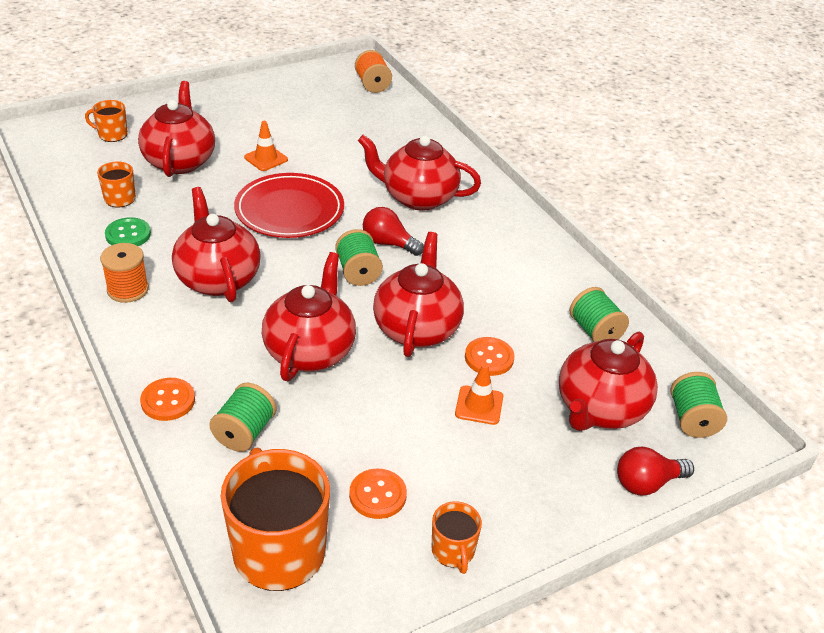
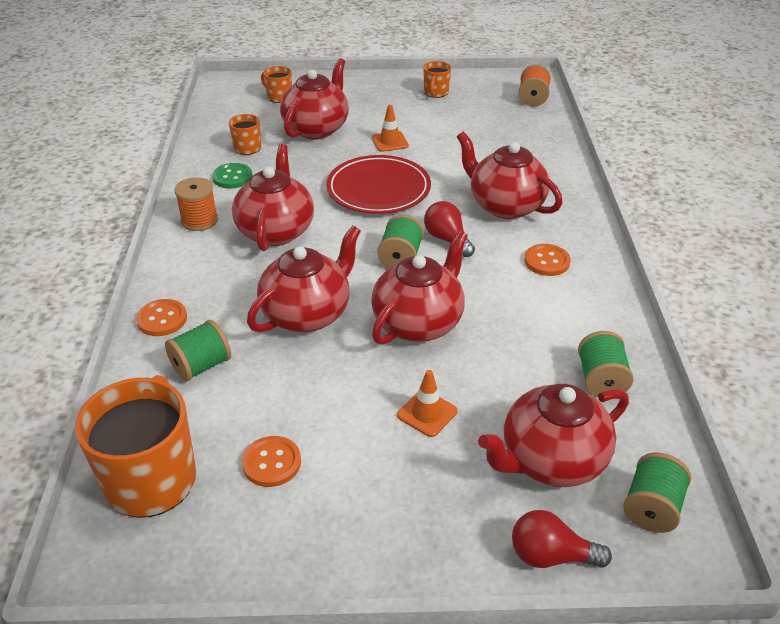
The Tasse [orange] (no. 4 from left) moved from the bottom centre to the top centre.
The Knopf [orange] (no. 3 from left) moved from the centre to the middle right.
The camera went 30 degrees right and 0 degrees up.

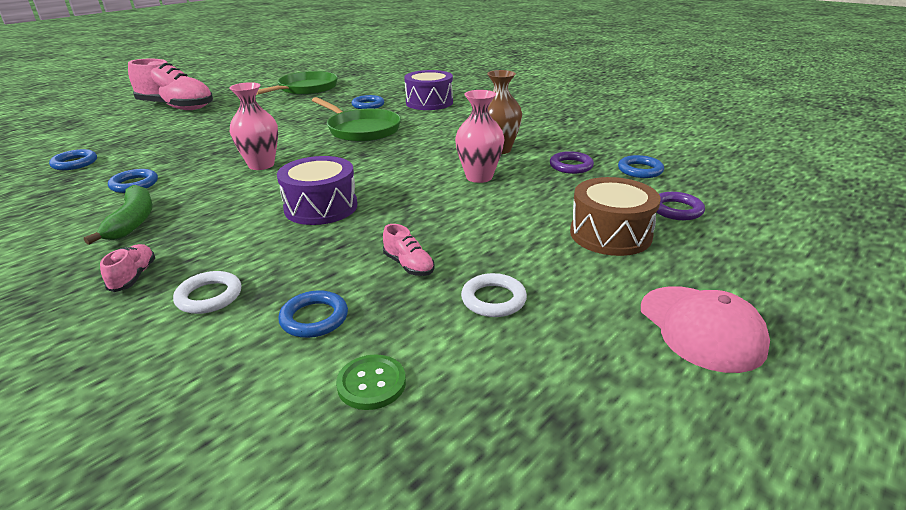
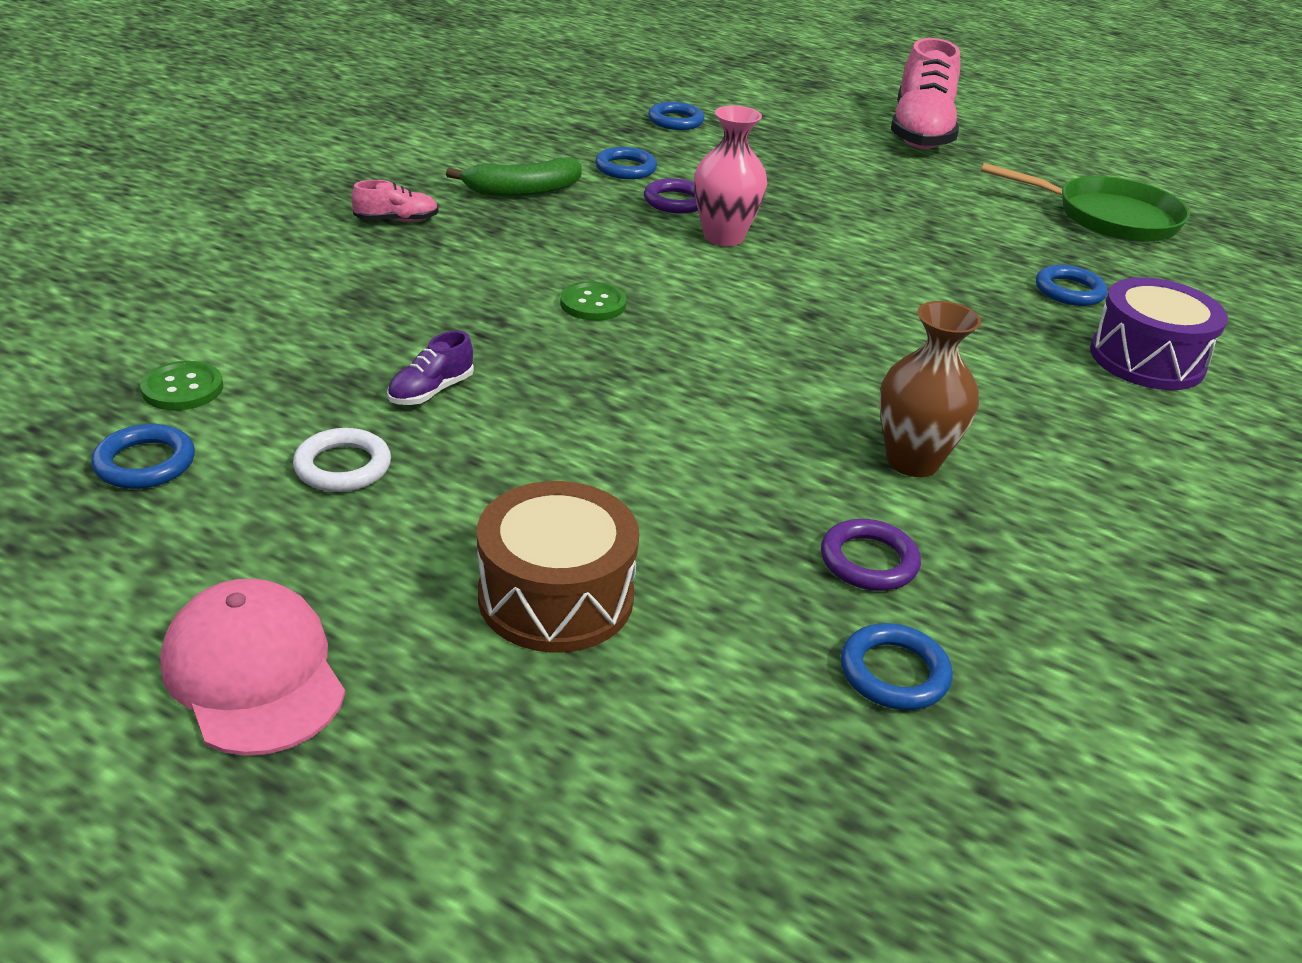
The Ring [weiß] (no. 1 from left) at the middle left disappeared.
The Pfanne [grün] (no. 2 from left) at the top centre disappeared.
The Vase [rosa] (no. 2 from left) at the top centre disappeared.
The Ring [blau] (no. 3 from left in the first image) moved from the centre to the middle left.
The Ring [lila] (no. 2 from left in the first image) moved from the middle right to the top centre.
The Trommel [lila] (no. 1 from left) at the centre was replaced by the Knopf [grün] (no. 2 from left) at the top centre.
The Schuh [rosa] (no. 3 from left) at the centre became the Schuh [lila] at the middle left.
The Kappe [rosa] at the middle right turned 90 degrees clockwise.
The camera went 75 degrees right and 5 degrees up.

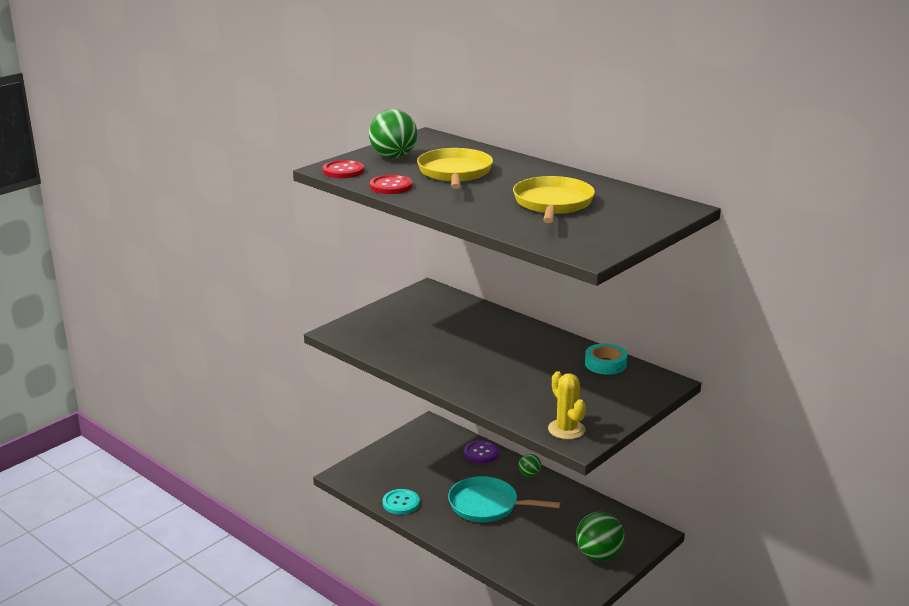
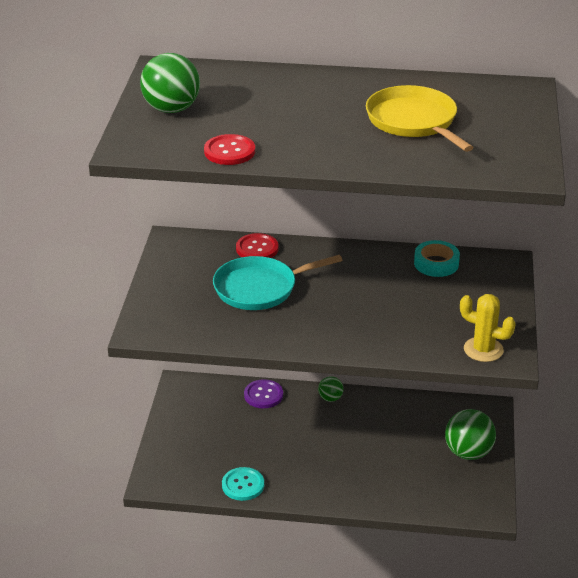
The Pfanne [gelb] (no. 1 from left) at the top centre disappeared.
The Knopf [rot] (no. 1 from left in the first image) moved from the top centre to the centre.
The Pfanne [türkis] moved from the bottom centre to the centre.
The camera went 35 degrees left and 10 degrees up.

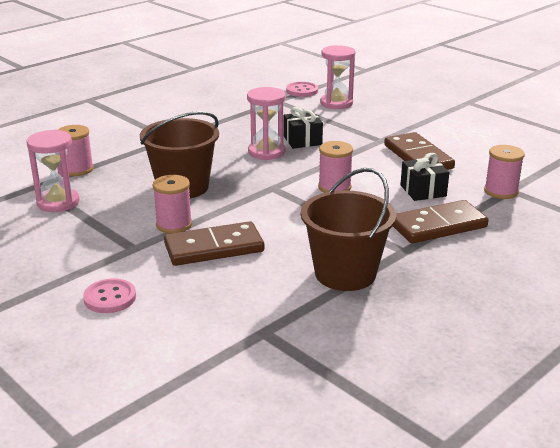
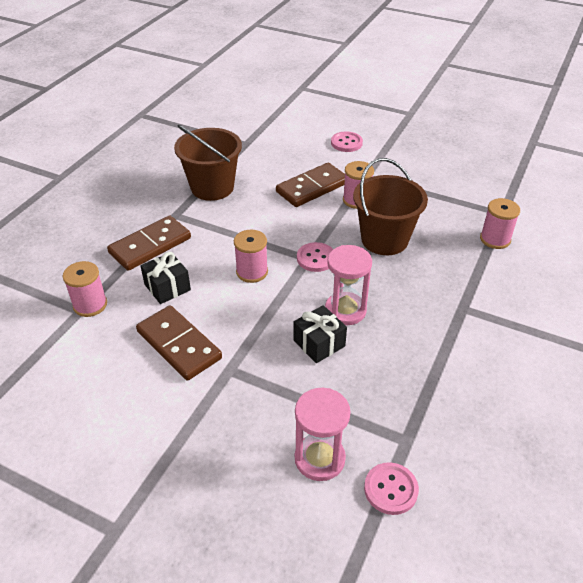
The Sanduhr [rosa] (no. 1 from left) at the middle left disappeared.
The Knopf [rosa] (no. 1 from left) at the centre appeared.
The camera went 160 degrees right and 15 degrees up.

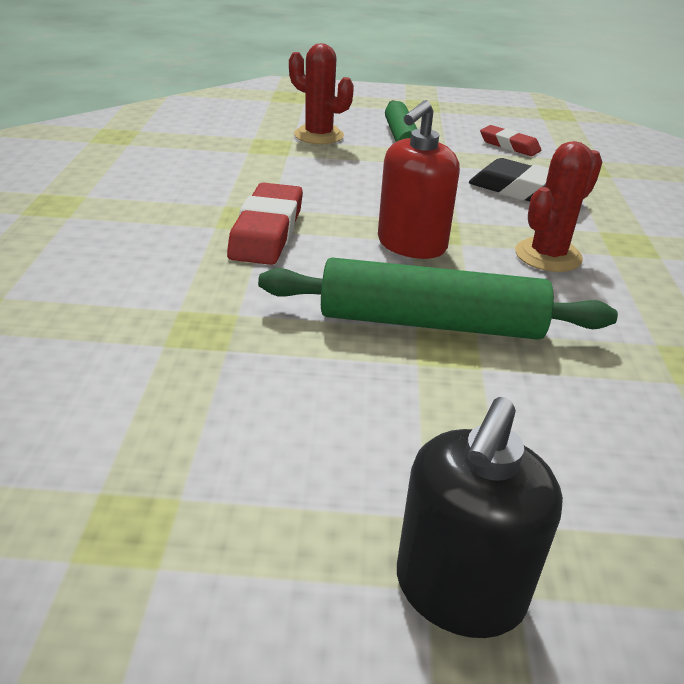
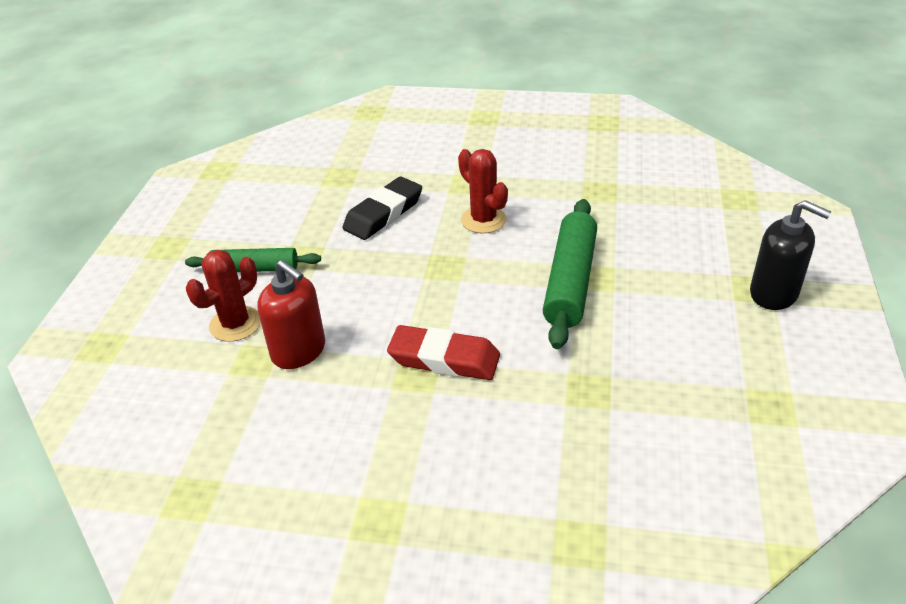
The Radiergummi [rot] (no. 2 from left) at the top right disappeared.
The Seifenspender [rot] moved from the top centre to the middle left.
The camera went 80 degrees left and 5 degrees up.

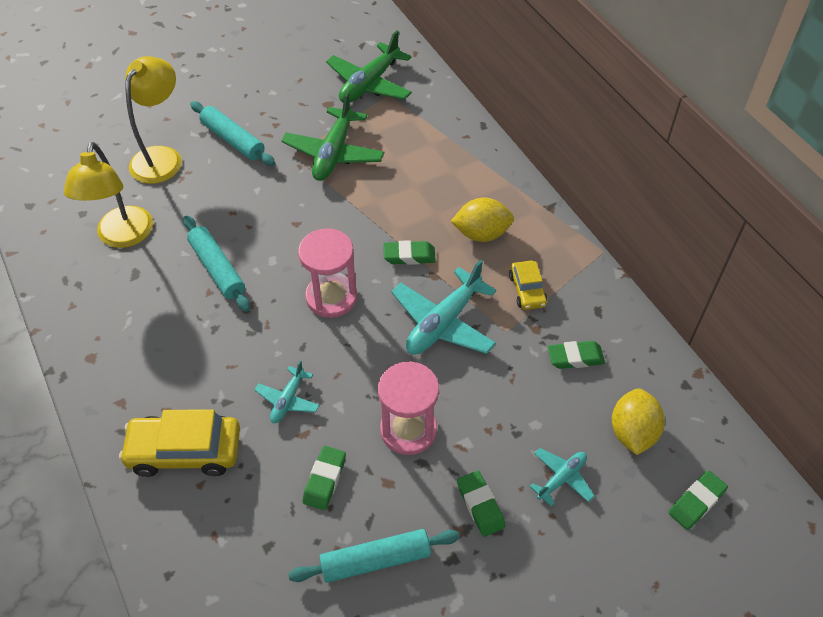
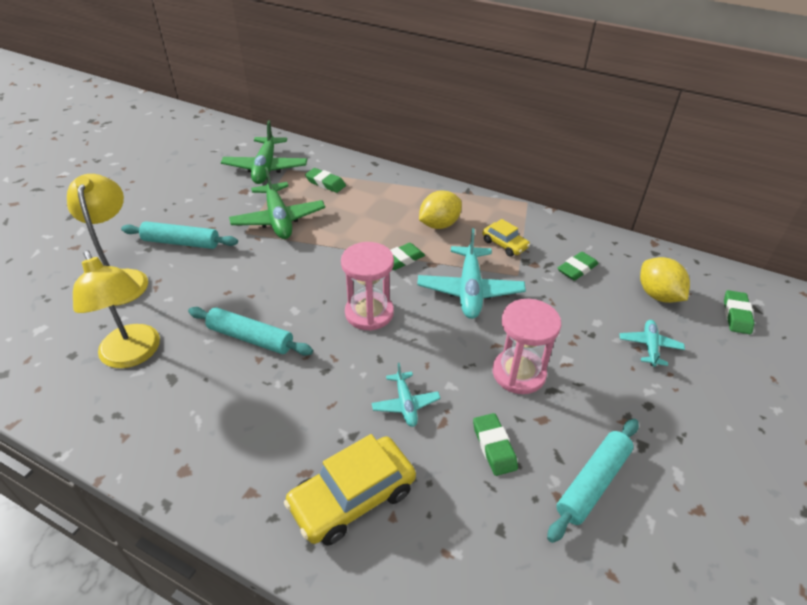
The Radiergummi [grün] (no. 3 from left in the first image) moved from the bottom centre to the top centre.
The camera went 35 degrees left and 10 degrees down.

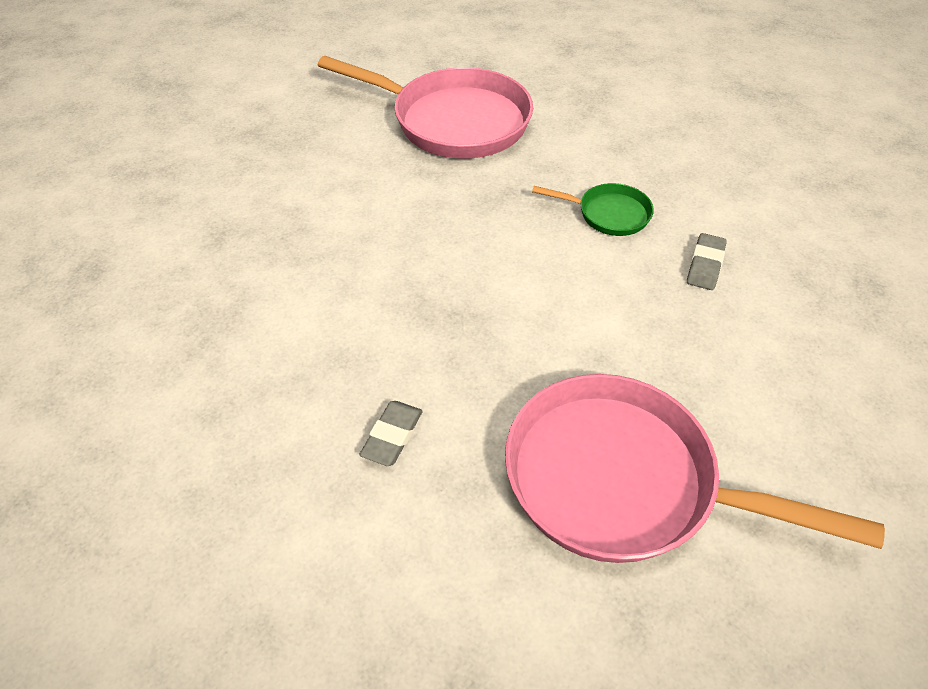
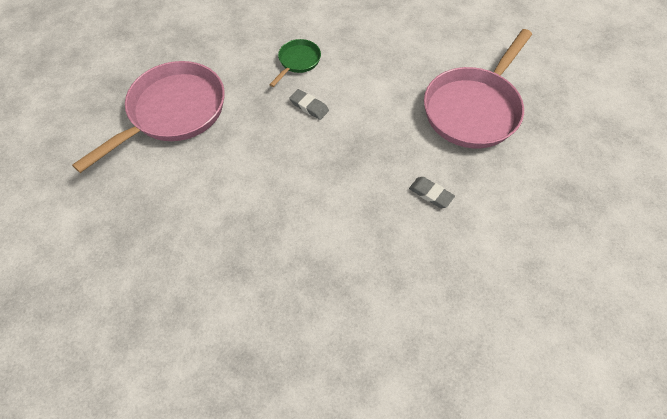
The Radiergummi [grau] (no. 2 from left in the first image) moved from the middle right to the top centre.
The camera went 75 degrees left and 10 degrees up.

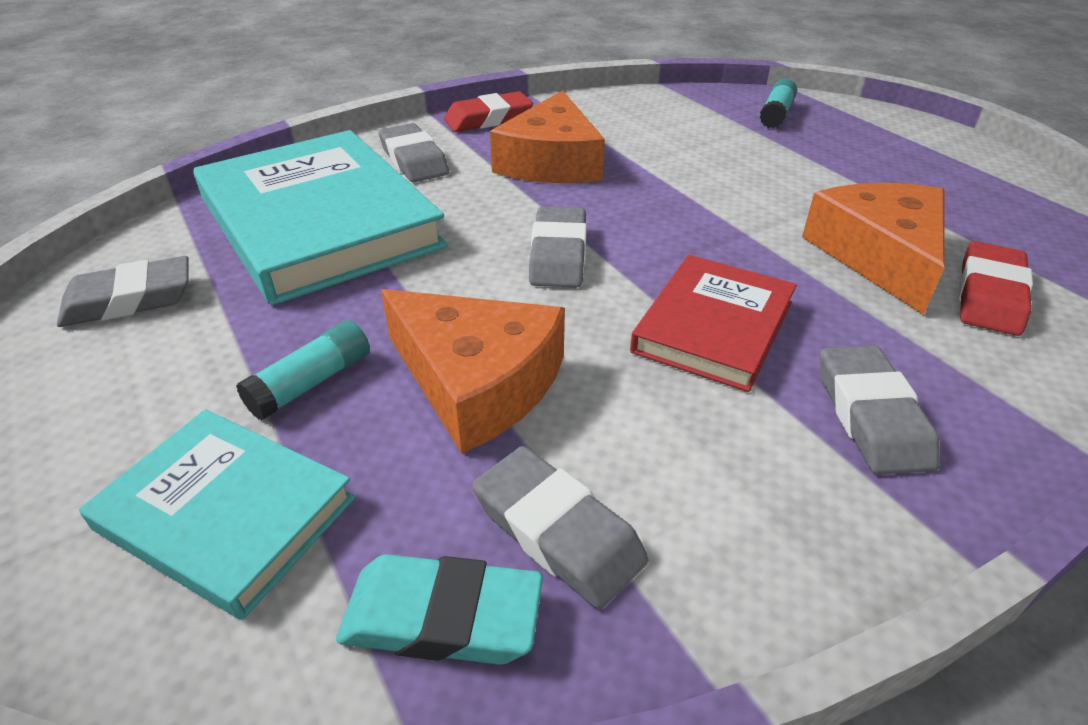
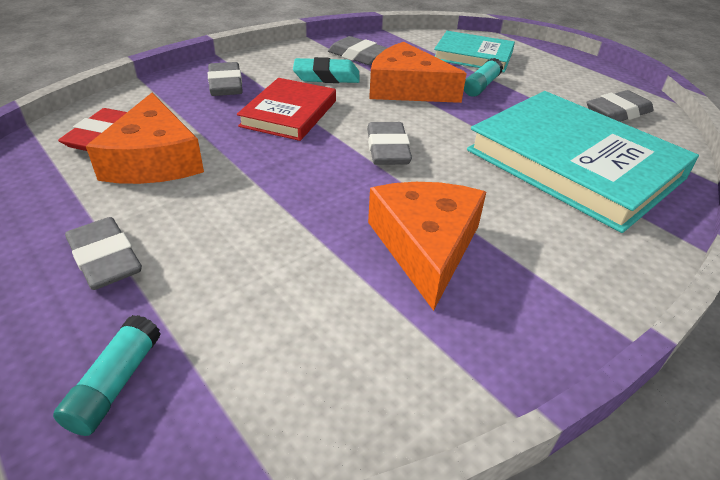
The Radiergummi [rot] (no. 1 from left) at the top centre disappeared.
The Radiergummi [türkis] moved from the bottom centre to the top centre.
The Radiergummi [grau] (no. 2 from left in the first image) moved from the top centre to the middle left.
The camera went 170 degrees right and 0 degrees up.

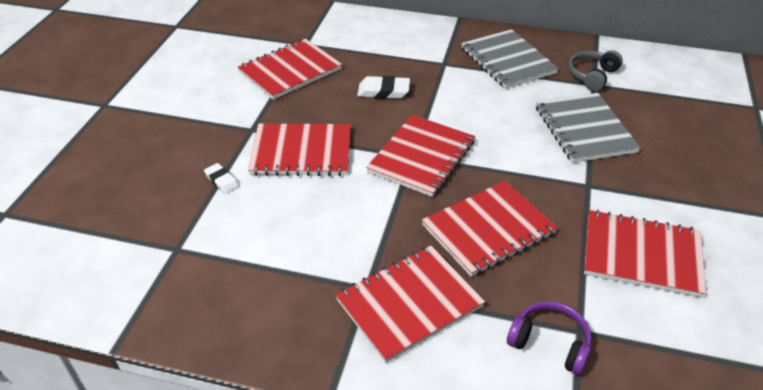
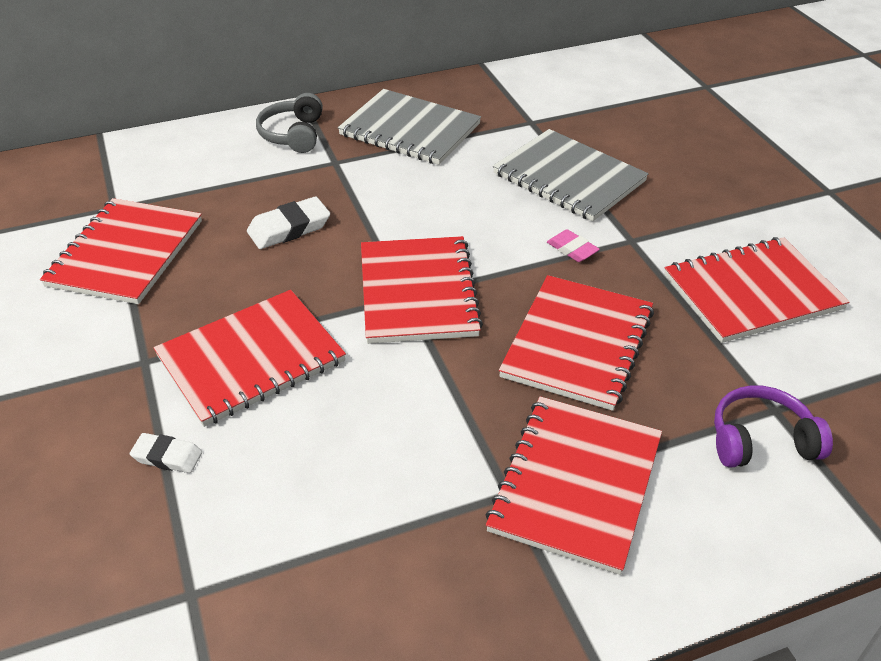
The Radiergummi [rosa] at the centre appeared.
The Kopfhörer [grau] moved from the top right to the top left.
The camera went 35 degrees left and 0 degrees up.

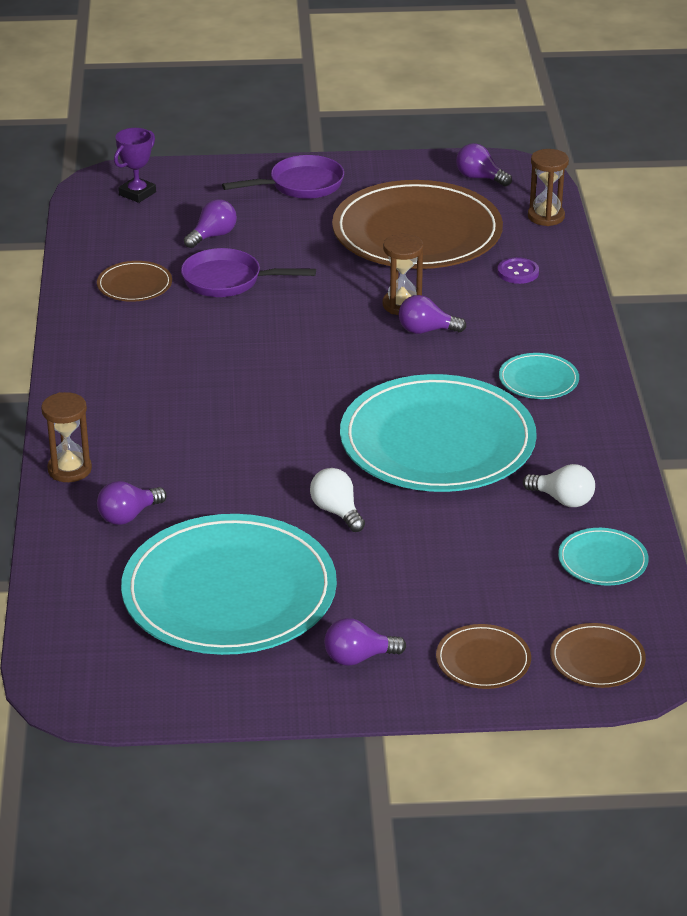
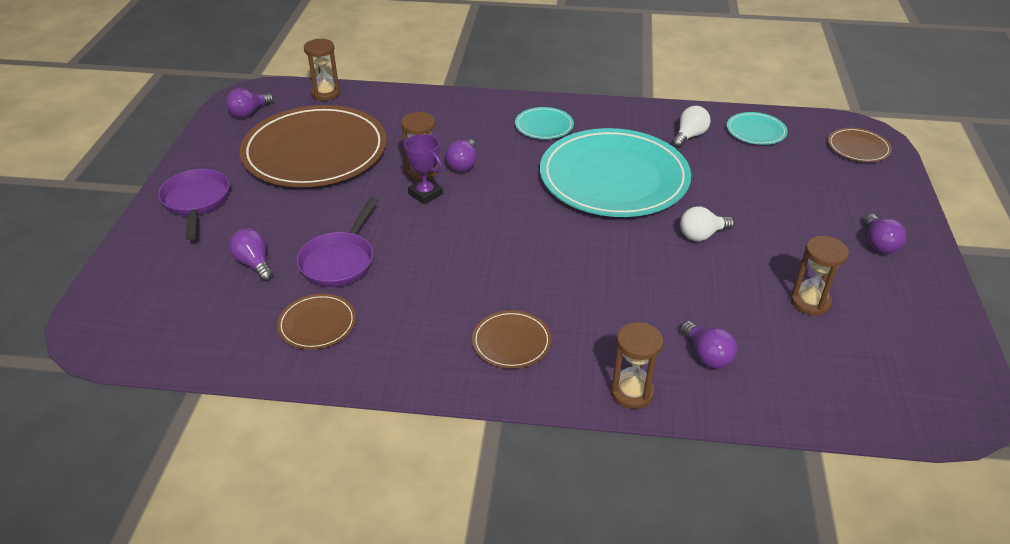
The Knopf [lila] at the top right disappeared.
The Pokal [lila] moved from the top left to the top centre.
The Teller [braun] (no. 3 from left) moved from the bottom right to the centre.
The Teller [türkis] (no. 1 from left) at the centre was replaced by the Sanduhr [braun] (no. 4 from left) at the middle right.
The camera went 80 degrees left and 5 degrees up.

